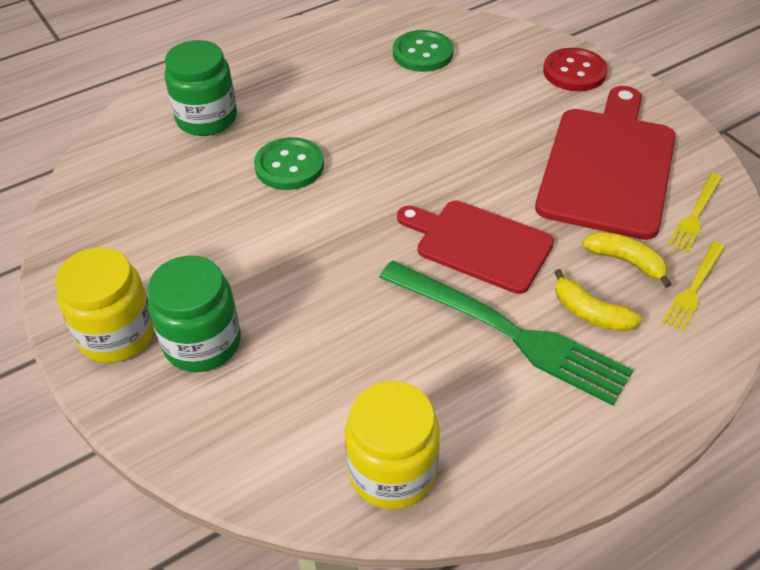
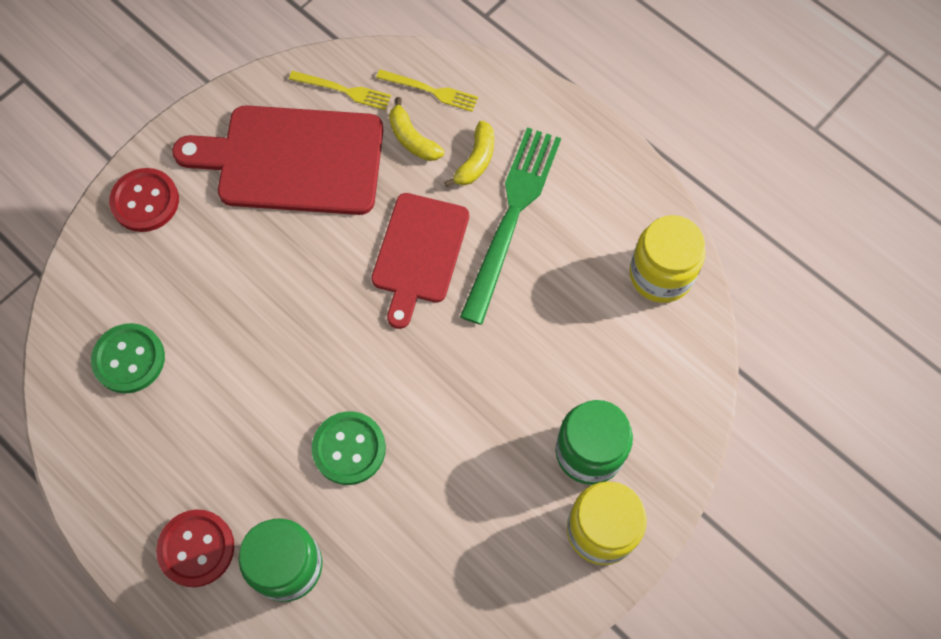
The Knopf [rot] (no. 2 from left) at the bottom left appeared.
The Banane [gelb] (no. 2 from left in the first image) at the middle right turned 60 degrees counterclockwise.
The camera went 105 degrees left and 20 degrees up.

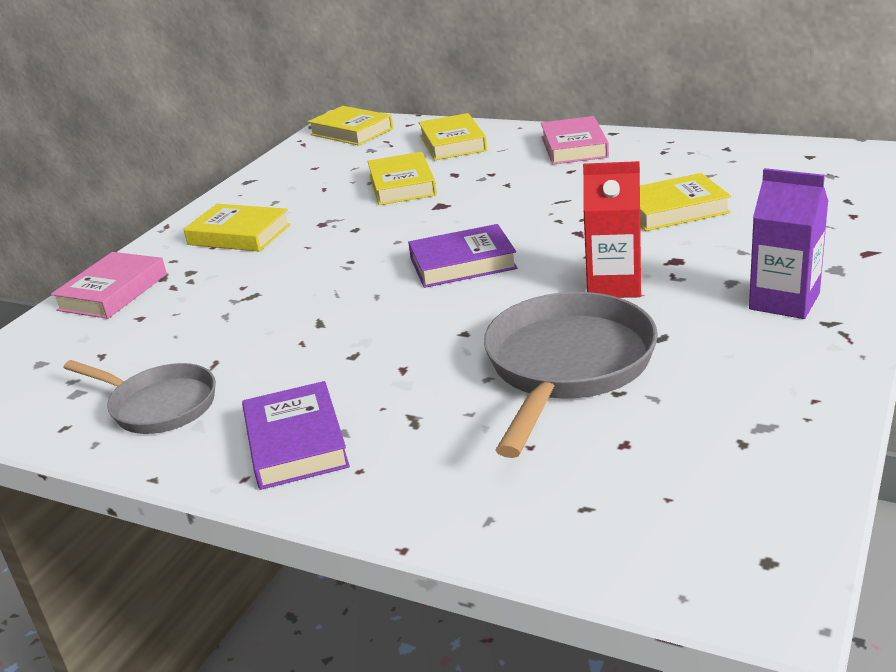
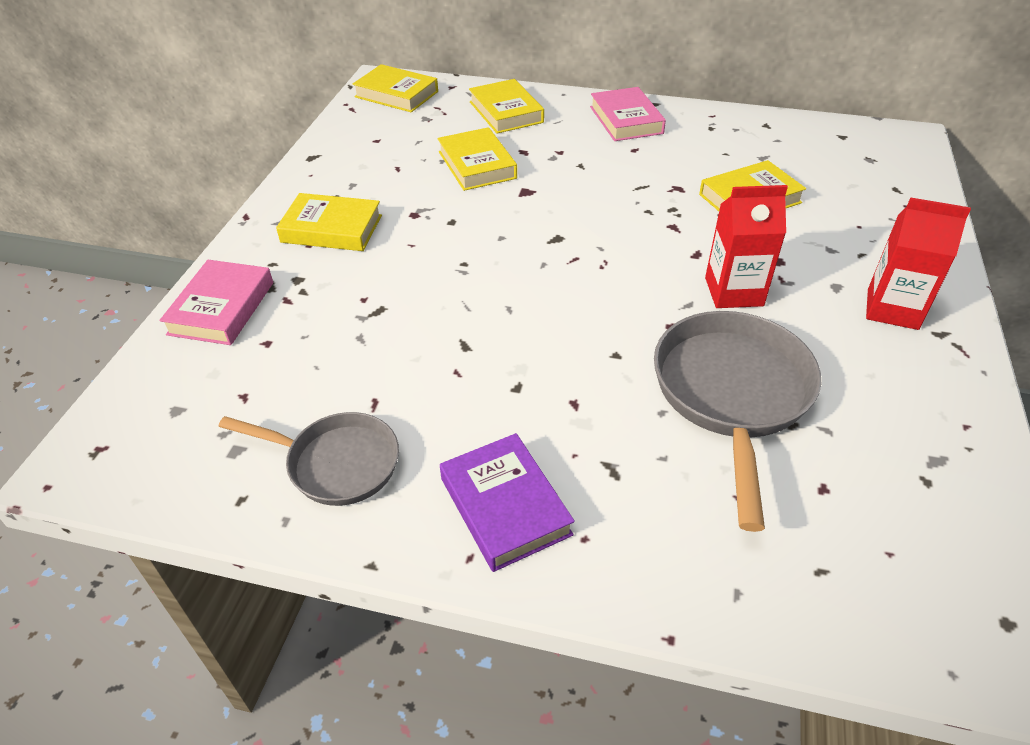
The Buch [lila] (no. 2 from left) at the centre disappeared.
The Getränkekarton [lila] at the middle right became the Getränkekarton [rot] (no. 2 from left) at the middle right.
The camera went 15 degrees left and 15 degrees up.

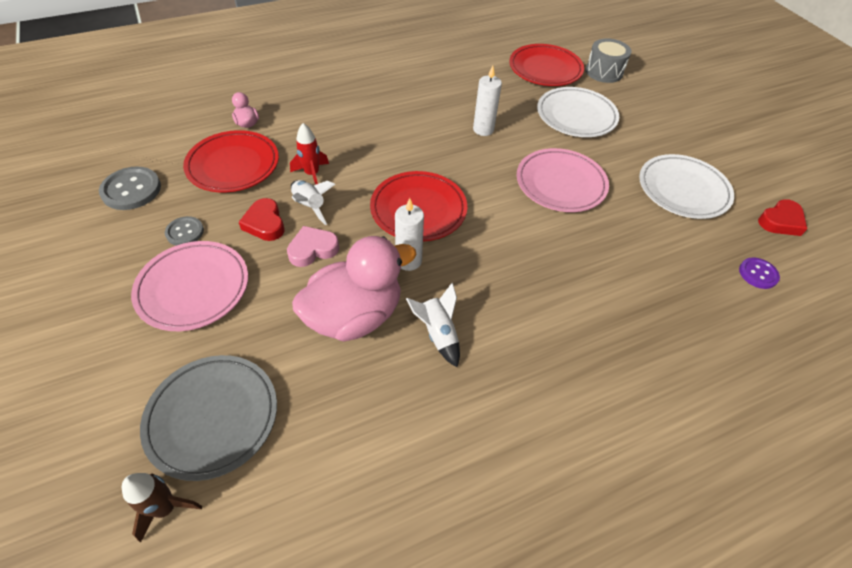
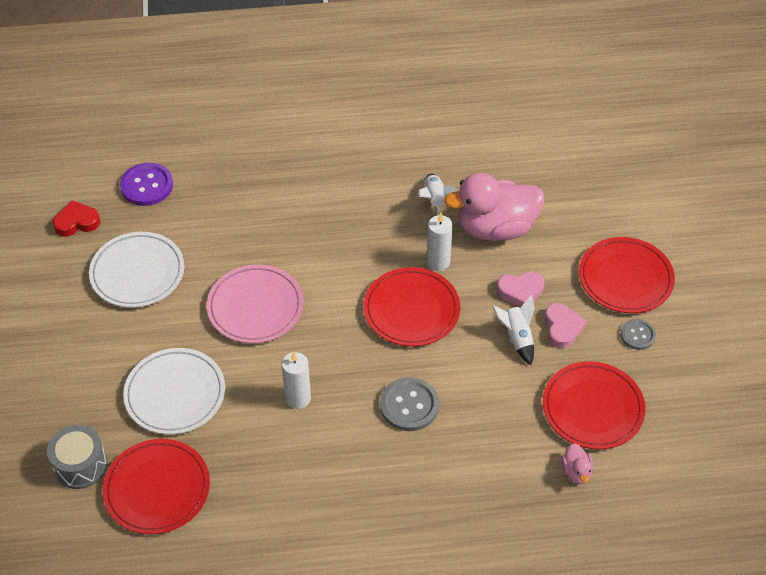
The Rakete [braun] at the bottom left disappeared.
The Teller [grau] at the bottom left disappeared.
The Rakete [rot] at the top centre disappeared.
The Knopf [grau] (no. 1 from left) moved from the top left to the bottom centre.
The Teller [rosa] (no. 1 from left) at the middle left became the Teller [rot] (no. 4 from left) at the middle right.
The Herz [rot] (no. 1 from left) at the middle left became the Herz [rosa] (no. 2 from left) at the middle right.
The Knopf [lila] at the middle right changed to 1.64 times the size.
The camera went 160 degrees left and 0 degrees up.

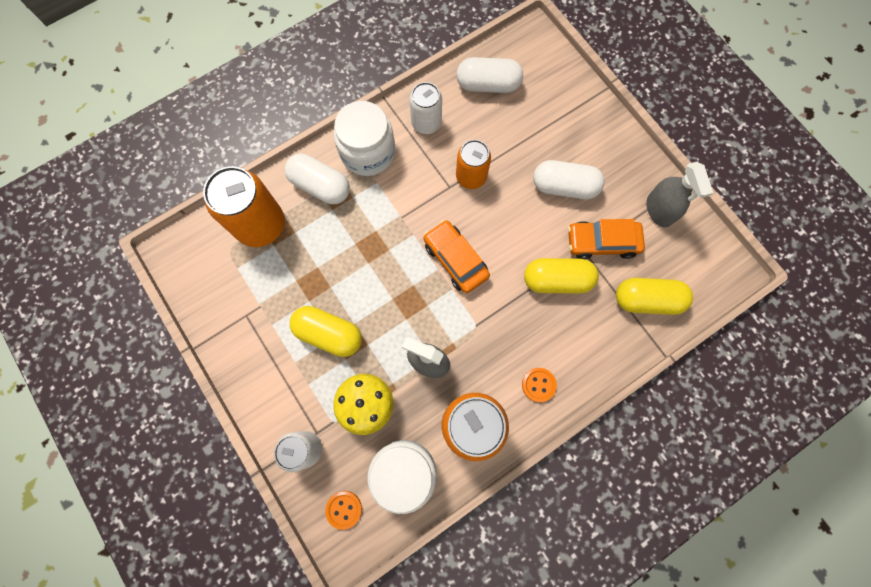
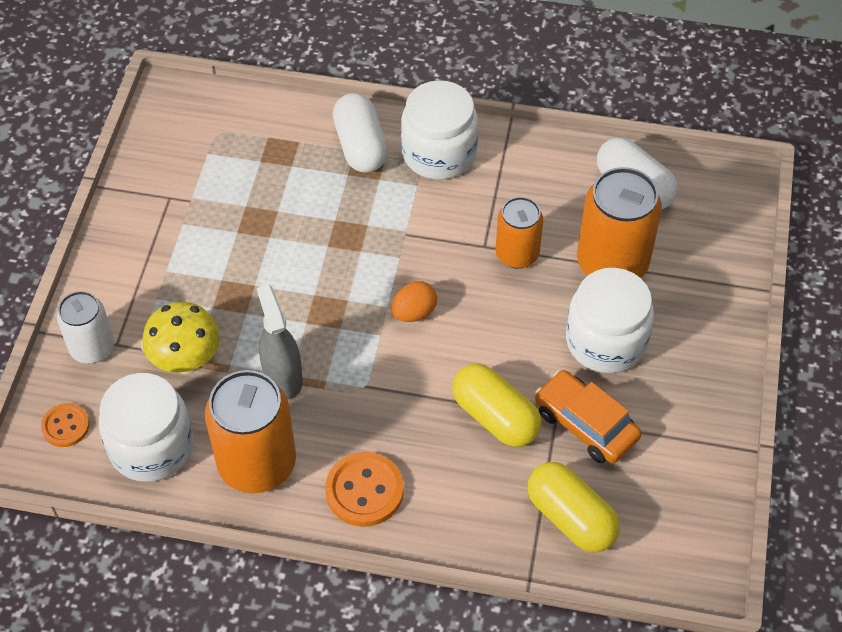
The Kapsel [gelb] (no. 1 from left) at the centre disappeared.
The Dose [weiß] (no. 2 from left) at the top centre disappeared.
The Sprühflasche [grau] (no. 2 from left) at the top right disappeared.
The Dose [orange] (no. 1 from left in the first image) moved from the middle left to the middle right.
The Auto [orange] (no. 1 from left) at the centre was replaced by the Ei [orange] at the centre.
The Kapsel [weiß] (no. 3 from left) at the top centre was replaced by the Einmachglas [weiß] (no. 3 from left) at the middle right.
The Knopf [orange] (no. 2 from left) at the centre changed to 1.62 times the size.
The camera went 45 degrees right and 20 degrees down.

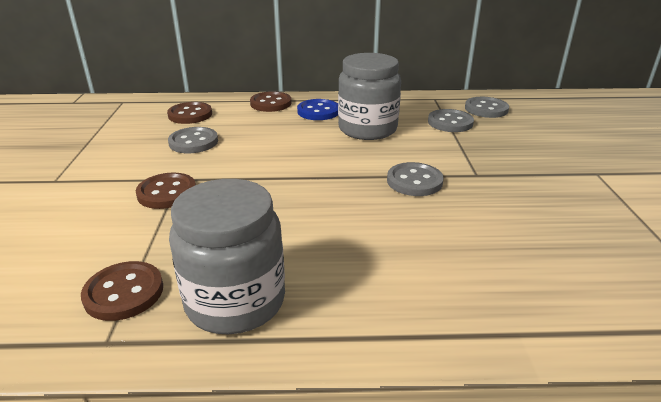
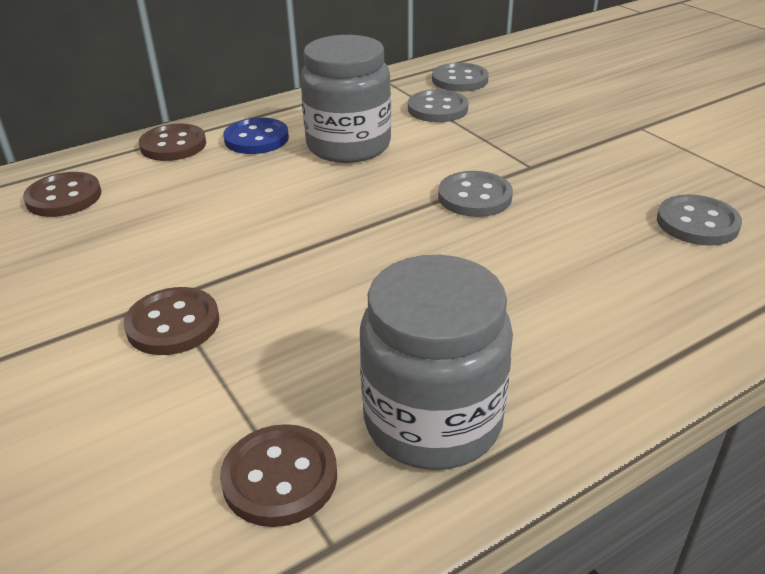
The Knopf [grau] (no. 1 from left in the first image) moved from the middle left to the middle right.
The camera went 30 degrees left and 5 degrees up.

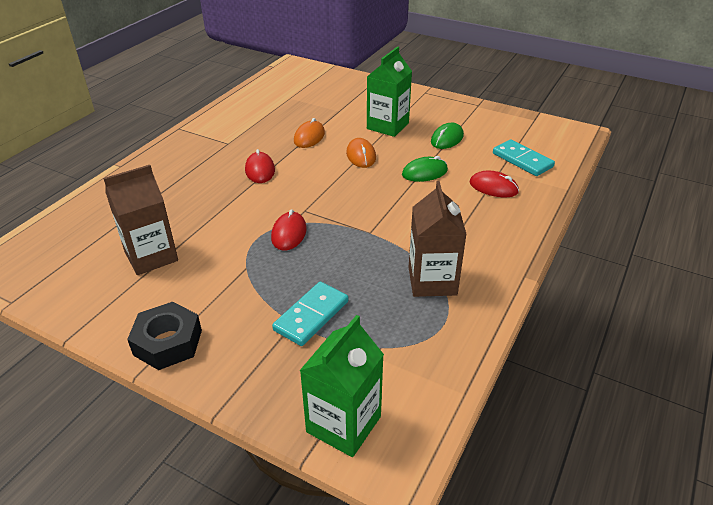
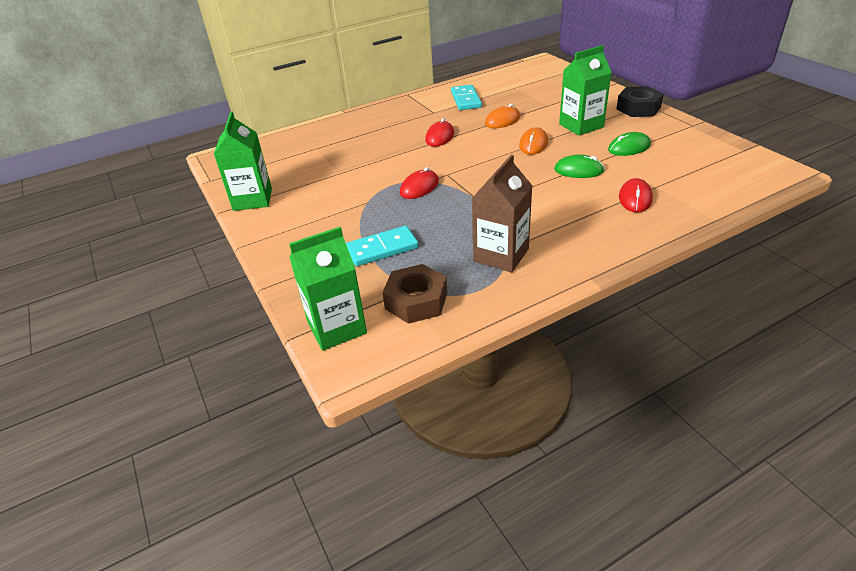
The Getränkekarton [braun] (no. 1 from left) at the middle left disappeared.
The Getränkekarton [grün] (no. 1 from left) at the top left appeared.
The Sechskantmutter [braun] at the centre appeared.
The Sechskantmutter [schwarz] moved from the middle left to the top right.
The Dominostein [türkis] (no. 2 from left) moved from the top right to the top centre.
The Computermaus [rot] (no. 3 from left) at the middle right turned 45 degrees clockwise.
The camera went 35 degrees right and 0 degrees up.

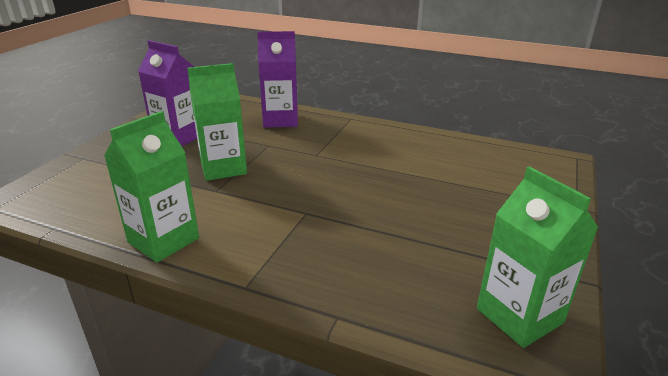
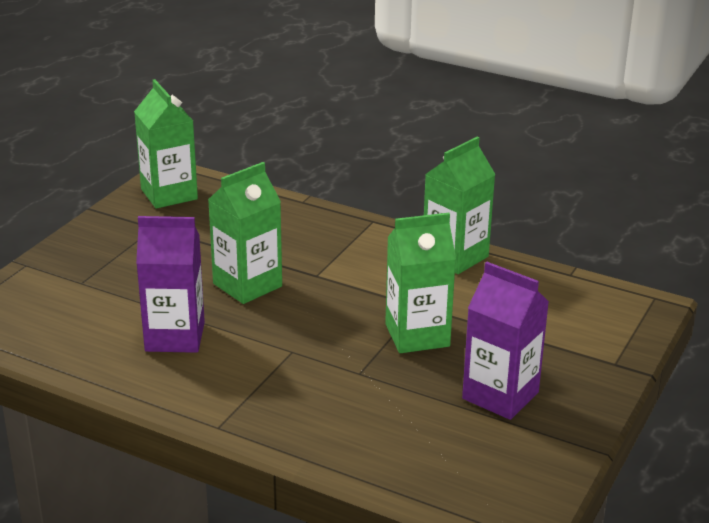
The Getränkekarton [grün] (no. 2 from left) at the centre appeared.
The Getränkekarton [lila] (no. 2 from left in the first image) moved from the top centre to the middle left.
The camera went 175 degrees left and 0 degrees up.

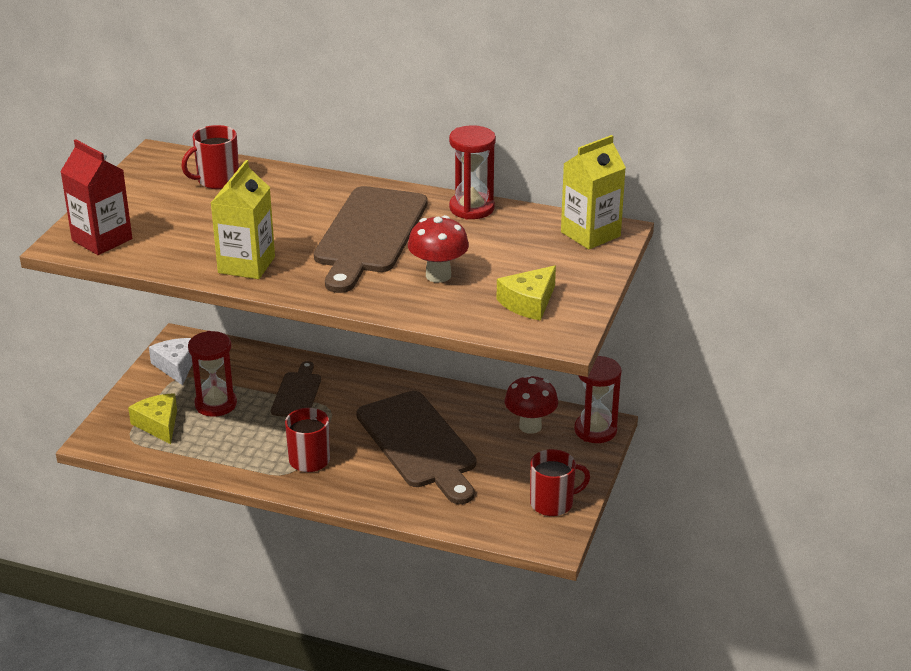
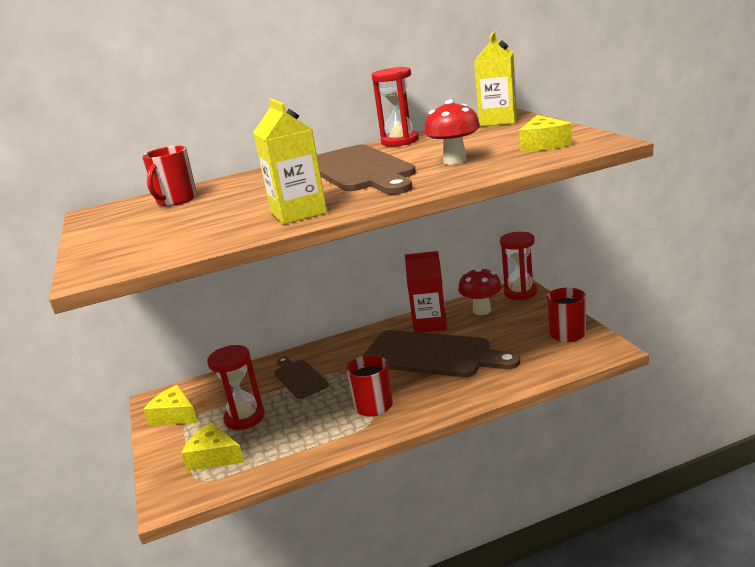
The Getränkekarton [rot] moved from the top left to the centre.
The Käse [weiß] at the middle left became the Käse [gelb] (no. 1 from left) at the bottom left.
The camera went 35 degrees left and 10 degrees down.

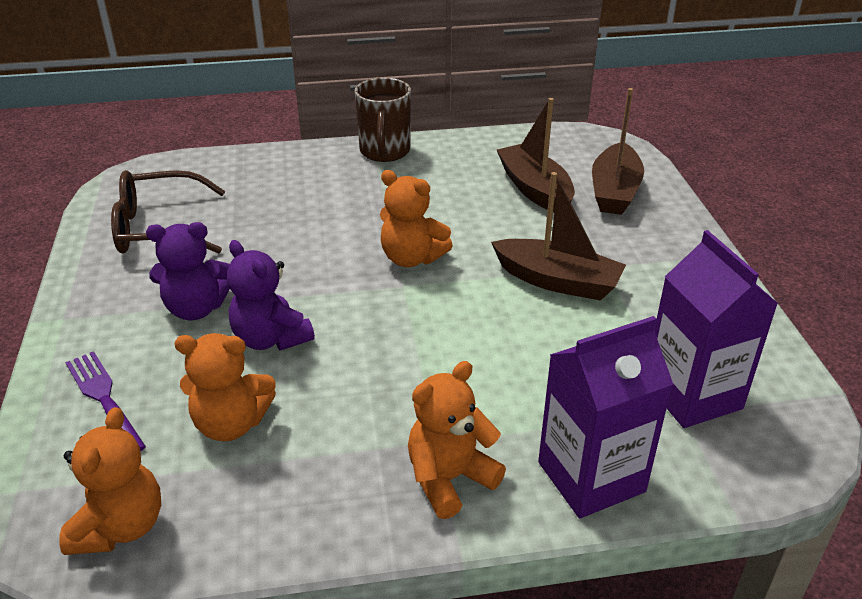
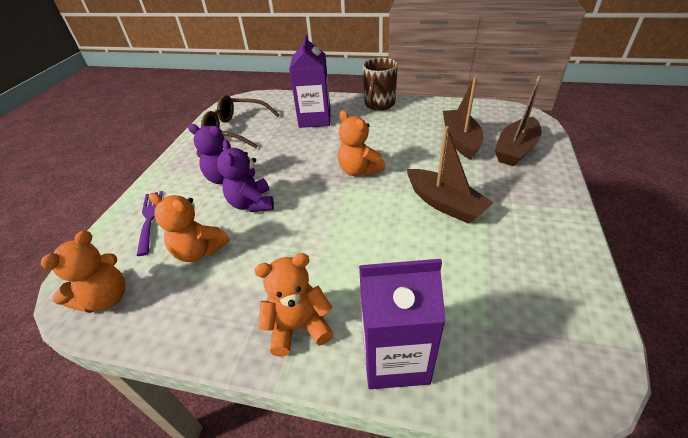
The Getränkekarton [lila] (no. 2 from left in the first image) moved from the middle right to the top centre.
The camera went 25 degrees right and 5 degrees up.

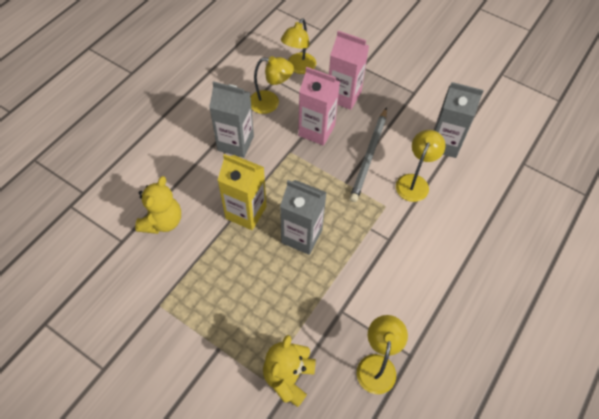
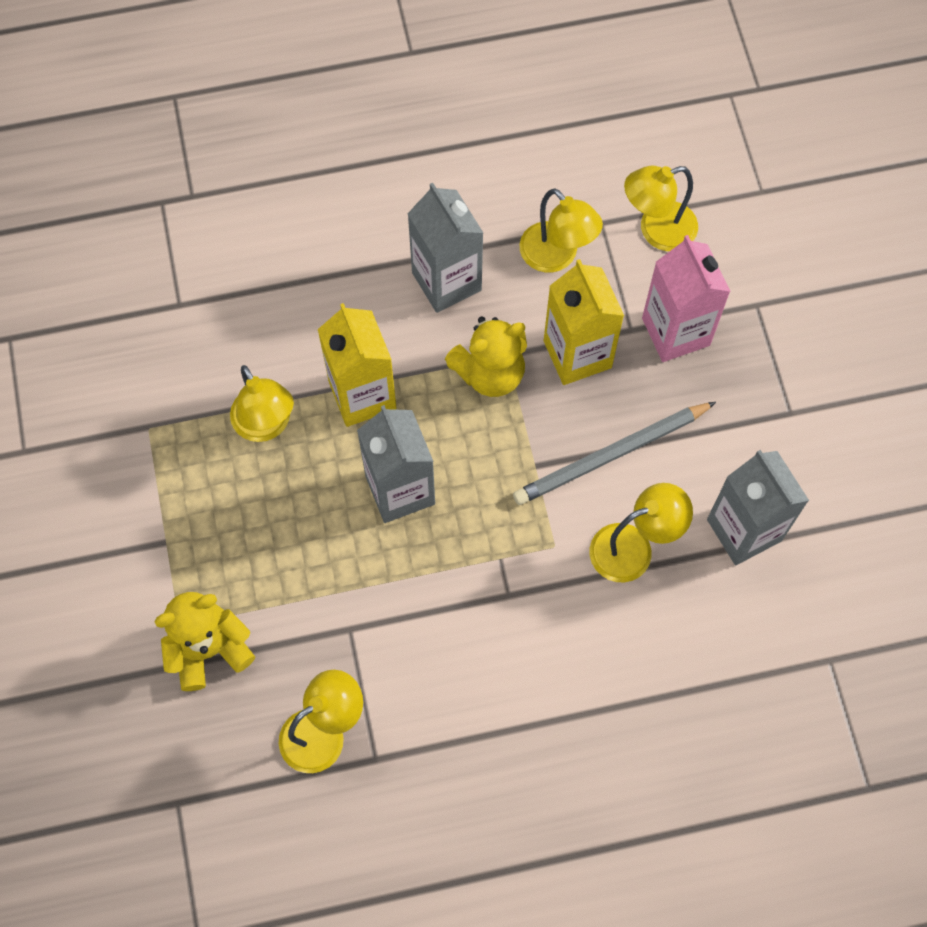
The Lampe [gelb] (no. 1 from left) at the middle left appeared.
The Teddybär [gelb] (no. 1 from left in the first image) moved from the middle left to the centre.
The Getränkekarton [rosa] (no. 1 from left) at the top centre became the Getränkekarton [gelb] (no. 2 from left) at the centre.
The camera went 45 degrees right and 10 degrees up.

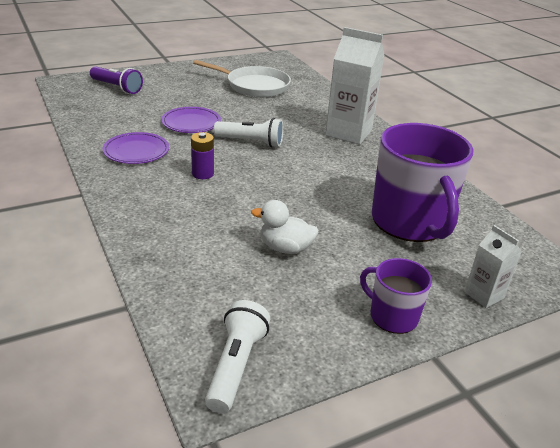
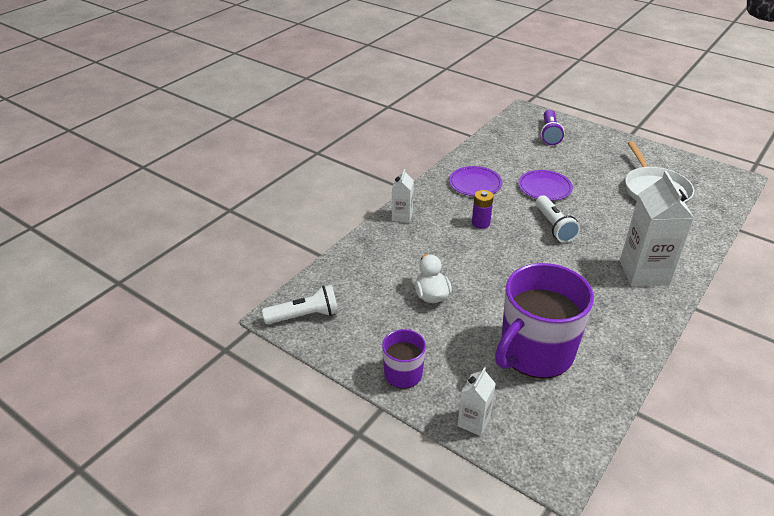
The Getränkekarton [weiß] (no. 1 from left) at the centre appeared.
The camera went 65 degrees right and 5 degrees up.

